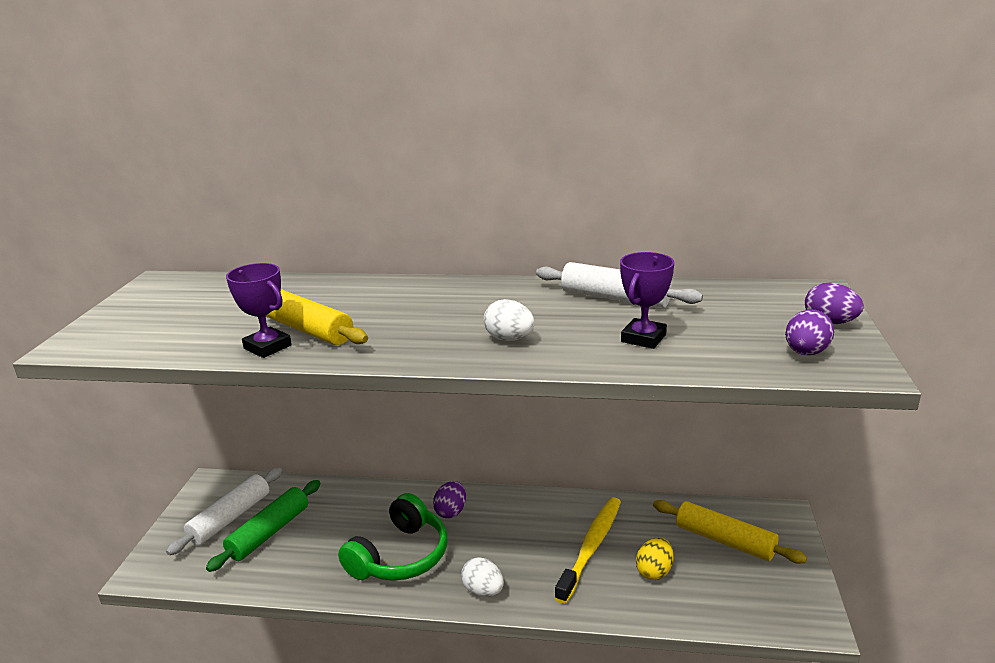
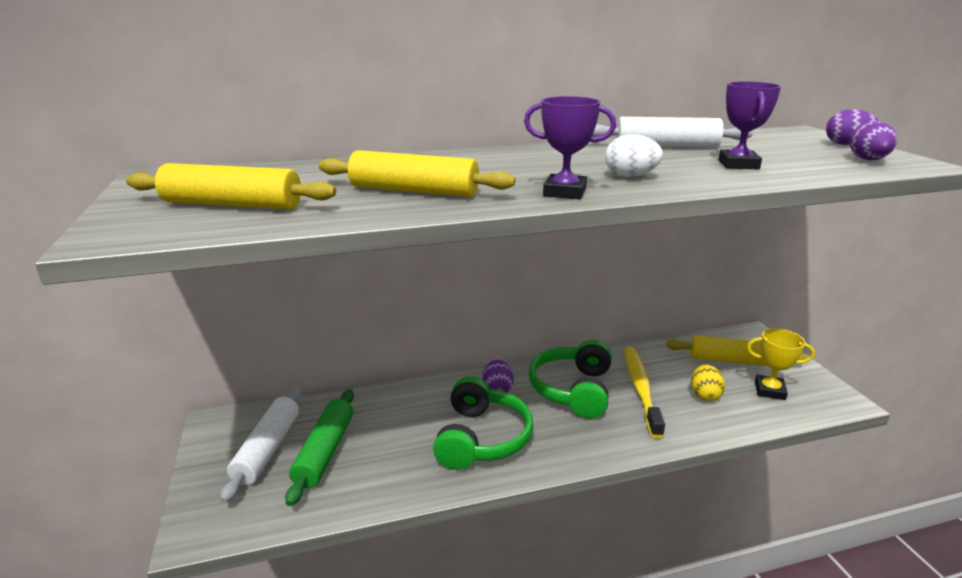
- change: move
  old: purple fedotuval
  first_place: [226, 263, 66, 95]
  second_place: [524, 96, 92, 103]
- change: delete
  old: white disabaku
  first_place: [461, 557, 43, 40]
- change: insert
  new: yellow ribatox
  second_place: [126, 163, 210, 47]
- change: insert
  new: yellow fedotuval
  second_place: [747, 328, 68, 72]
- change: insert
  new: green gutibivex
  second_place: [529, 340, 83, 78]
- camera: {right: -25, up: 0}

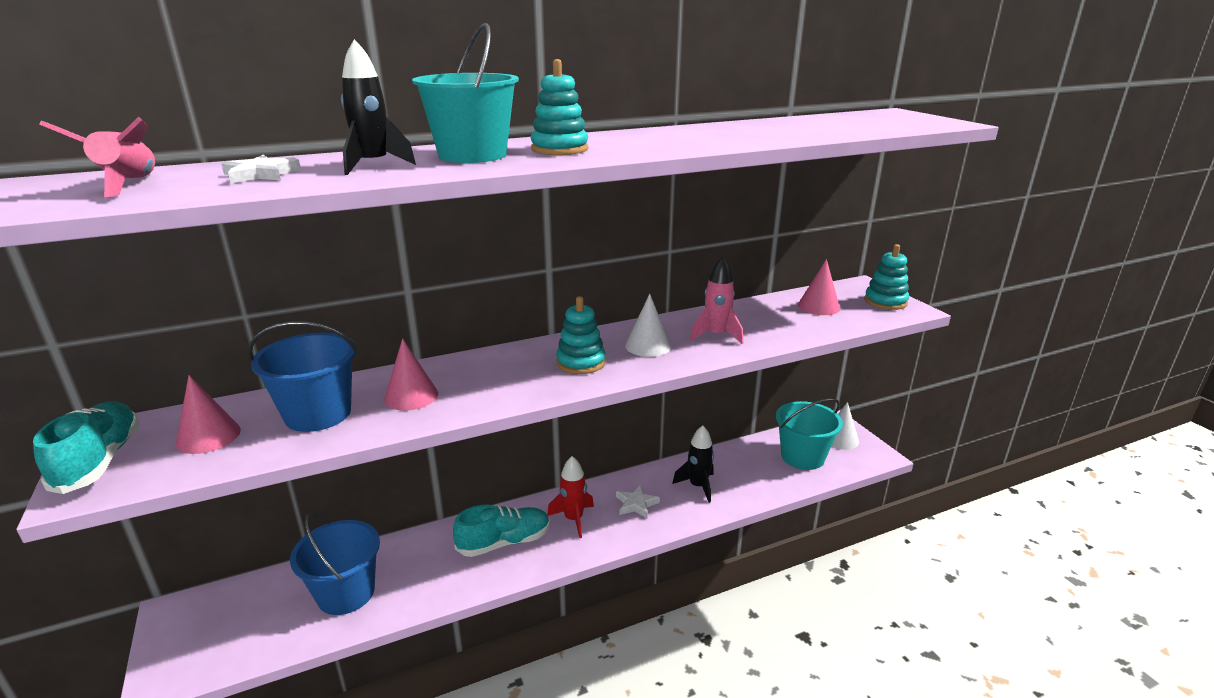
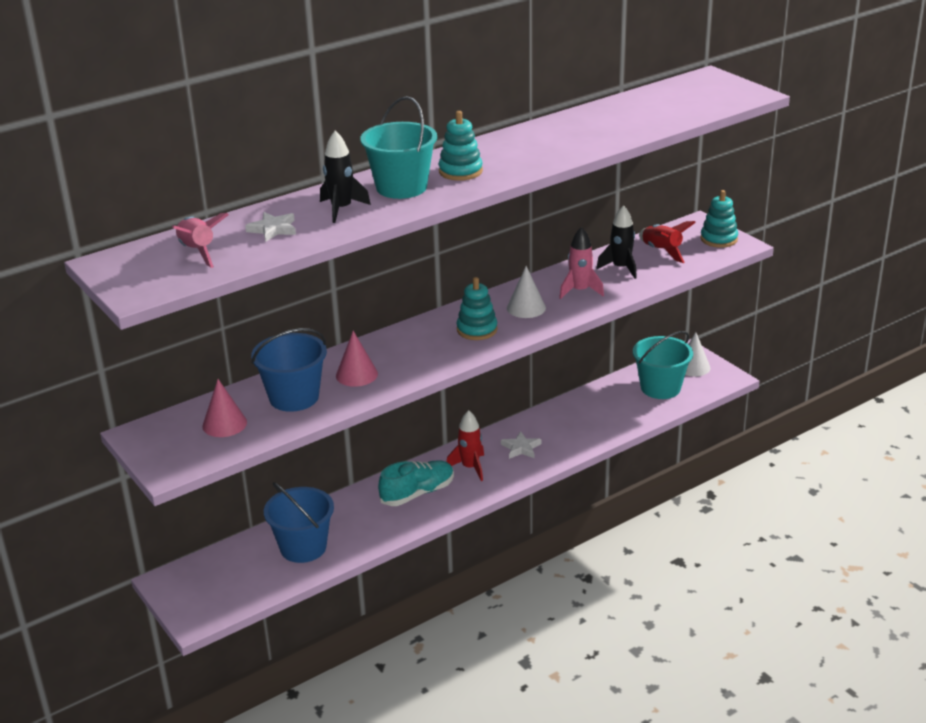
- change: replace
  old: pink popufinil
  new: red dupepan
  first_place: [798, 259, 42, 56]
  second_place: [639, 221, 57, 42]
- change: delete
  old: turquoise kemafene
  first_place: [33, 401, 107, 93]
- change: move
  old: black dupepan
  first_place: [672, 425, 42, 78]
  second_place: [596, 205, 41, 74]
- camera: {right: -10, up: 5}

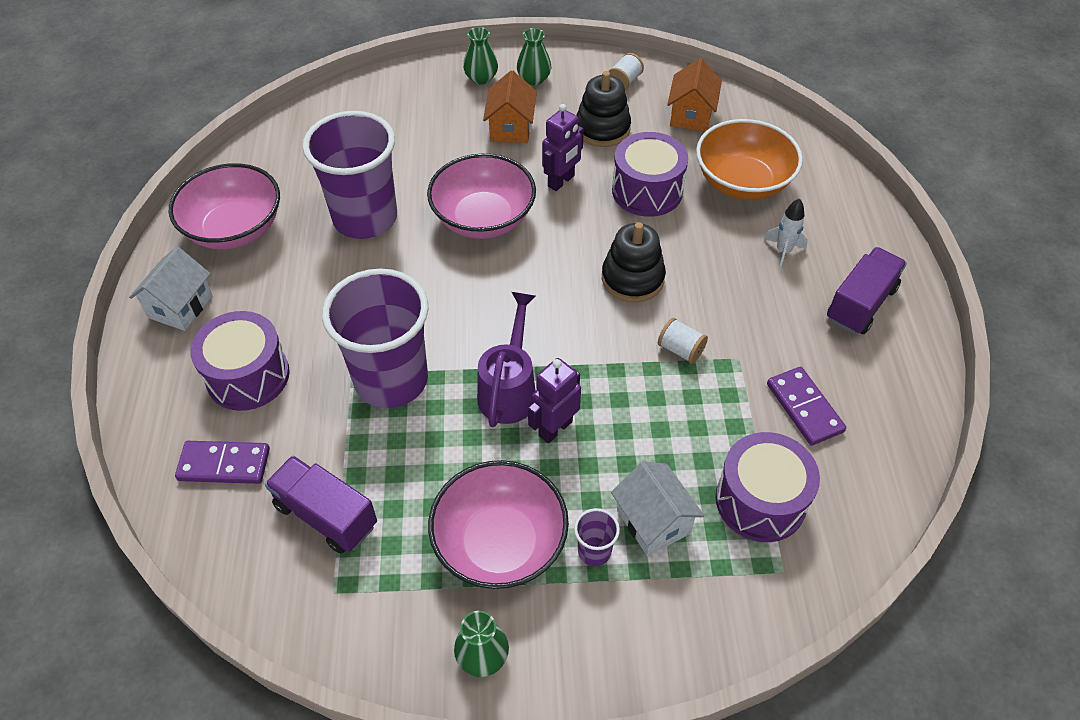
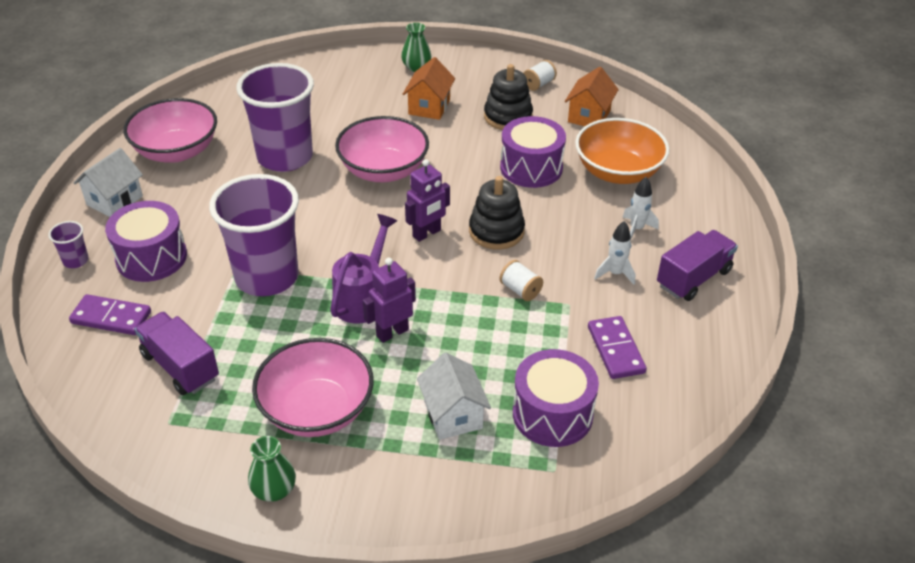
- change: delete
  old: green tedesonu
  first_place: [517, 28, 34, 58]
- change: move
  old: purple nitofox
  first_place: [542, 104, 42, 87]
  second_place: [405, 159, 45, 83]
- change: move
  old: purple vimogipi
  first_place: [574, 508, 46, 58]
  second_place: [48, 221, 41, 47]
- change: insert
  new: white dupepan
  second_place: [594, 221, 41, 64]
- camera: {right: 10, up: -10}

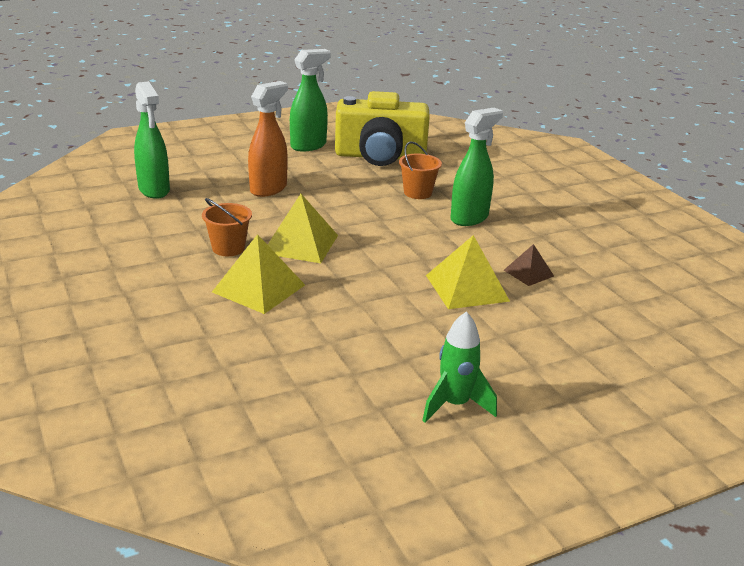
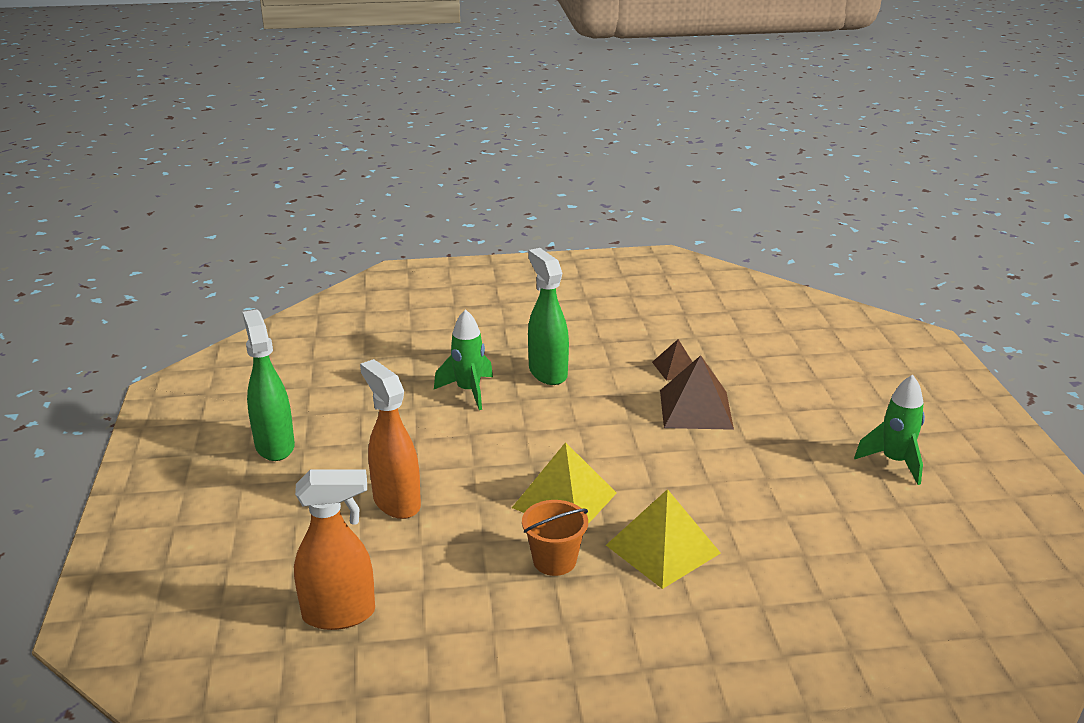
- change: recolor
  old: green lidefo
  new: orange lidefo
  first_place: [134, 81, 36, 118]
  second_place: [294, 470, 81, 160]
- change: delete
  old: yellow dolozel
  first_place: [335, 91, 95, 75]
- change: replace
  old: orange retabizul
  new: green dupepan
  first_place: [399, 142, 43, 57]
  second_place: [434, 309, 59, 101]
- change: recolor
  old: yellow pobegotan
  new: brown pobegotan
  first_place: [426, 235, 84, 74]
  second_place: [660, 355, 74, 75]
- camera: {right: -70, up: 0}

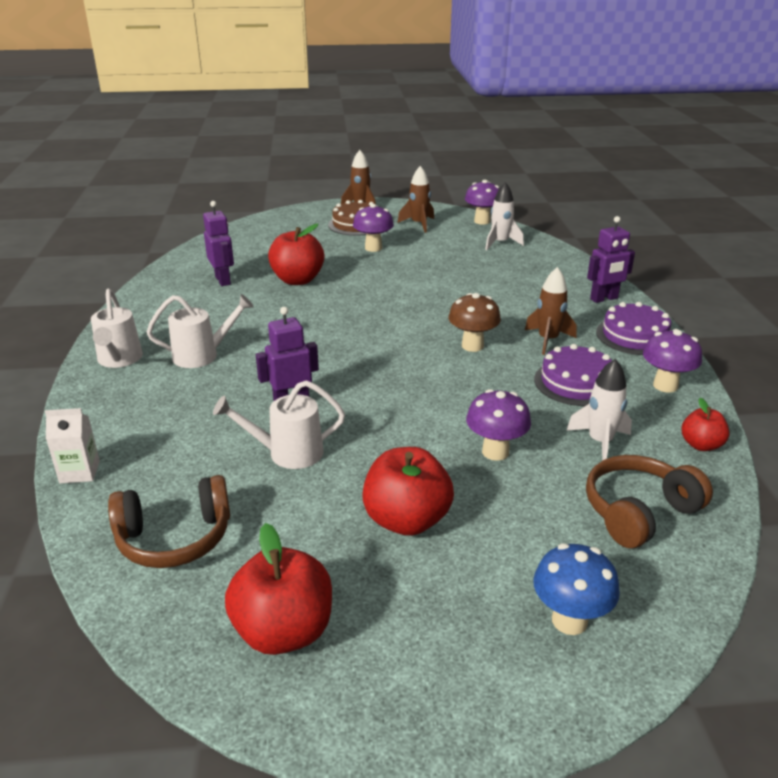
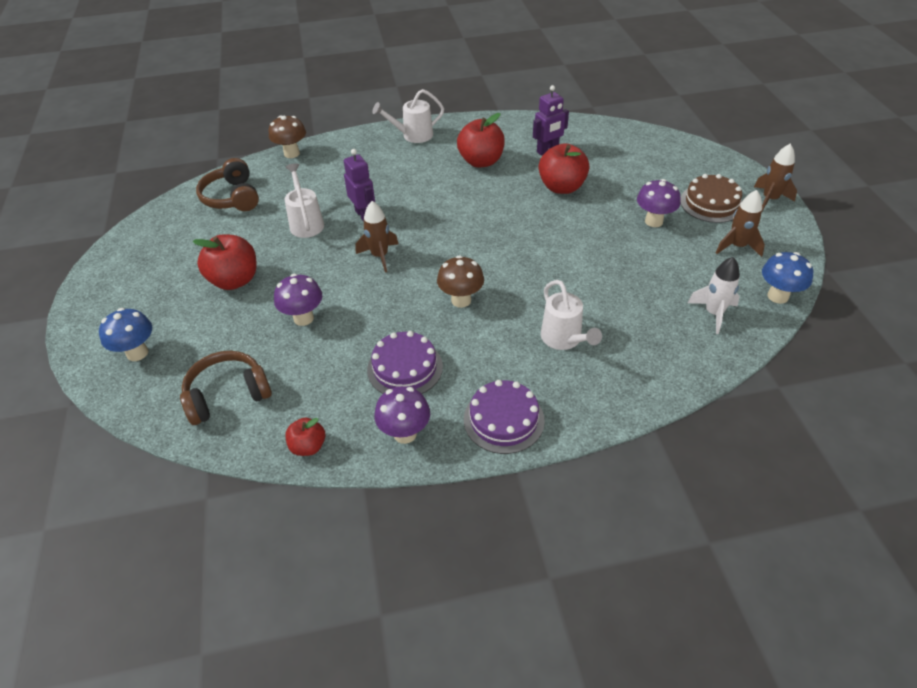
- change: recolor
  old: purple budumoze
  new: blue budumoze
  first_place: [465, 180, 34, 45]
  second_place: [762, 252, 51, 52]
- change: delete
  old: purple nitofox
  first_place: [587, 216, 48, 87]
- change: move
  old: brown dupepan
  first_place: [525, 267, 52, 88]
  second_place: [356, 201, 42, 72]
- change: move
  old: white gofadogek
  first_place: [147, 294, 107, 74]
  second_place: [541, 280, 61, 70]
- change: delete
  old: white dupepan
  first_place: [566, 359, 66, 102]
- change: replace
  old: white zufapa
  new: brown budumoze
  first_place: [45, 408, 55, 75]
  second_place: [269, 115, 37, 43]
- change: rotate
  old: brown gutibivex
  first_place: [586, 455, 127, 93]
  second_place: [180, 351, 92, 74]
  degrees: -75
- change: move
  old: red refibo
  first_place: [225, 523, 107, 132]
  second_place: [457, 113, 48, 55]
- camera: {right: 85, up: 15}

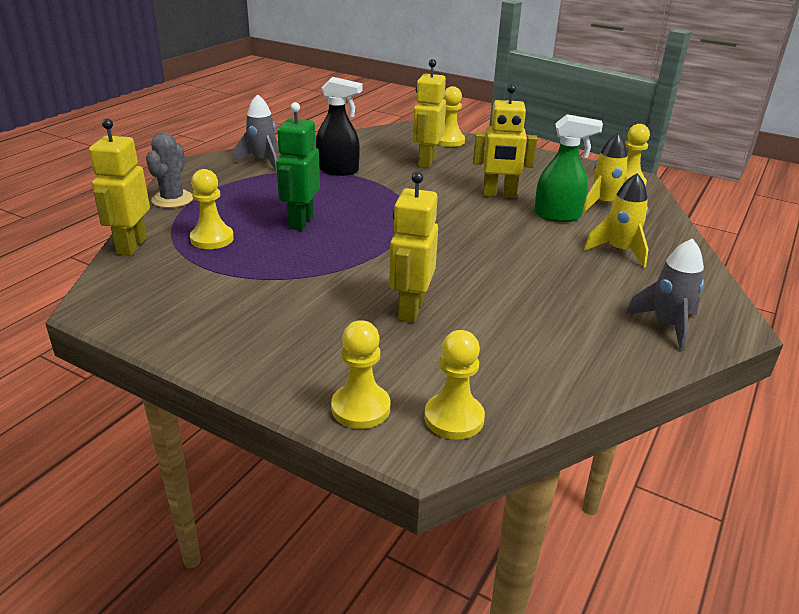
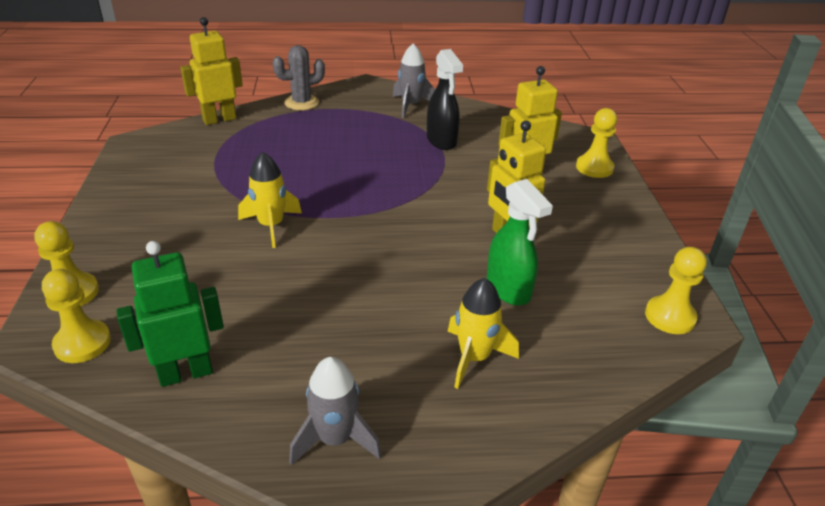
- change: move
  old: green nitofox
  first_place: [276, 102, 44, 129]
  second_place: [116, 241, 108, 146]
- change: move
  old: yellow dupepan
  first_place: [583, 133, 45, 79]
  second_place: [238, 152, 64, 96]
- change: delete
  old: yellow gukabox
  first_place: [190, 169, 44, 80]
- change: delete
  old: yellow nitofox
  first_place: [389, 172, 49, 150]
- camera: {right: 55, up: 5}

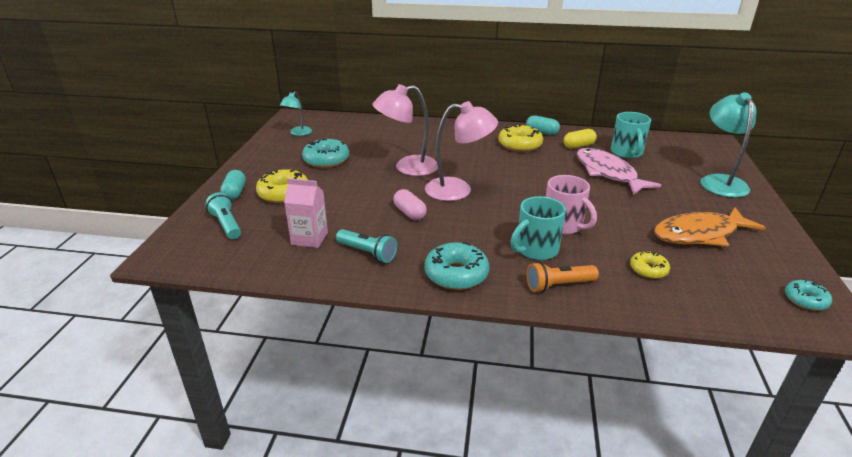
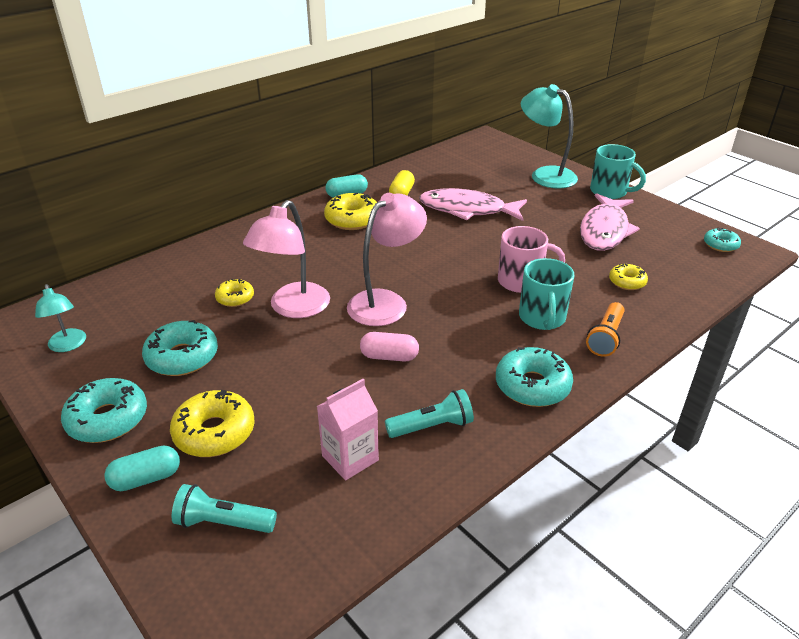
- change: move
  old: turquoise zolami
  first_place: [611, 112, 40, 46]
  second_place: [590, 144, 56, 55]
- change: rotate
  old: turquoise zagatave
  first_place: [220, 170, 26, 30]
  second_place: [104, 446, 76, 45]
  degrees: -60
- change: recolor
  old: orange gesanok
  new: pink gesanok
  first_place: [654, 207, 112, 39]
  second_place: [580, 193, 60, 58]
- change: insert
  new: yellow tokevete
  second_place: [215, 279, 39, 28]
- change: insert
  new: turquoise tokevete
  second_place: [61, 378, 86, 65]
- camera: {right: -50, up: 5}

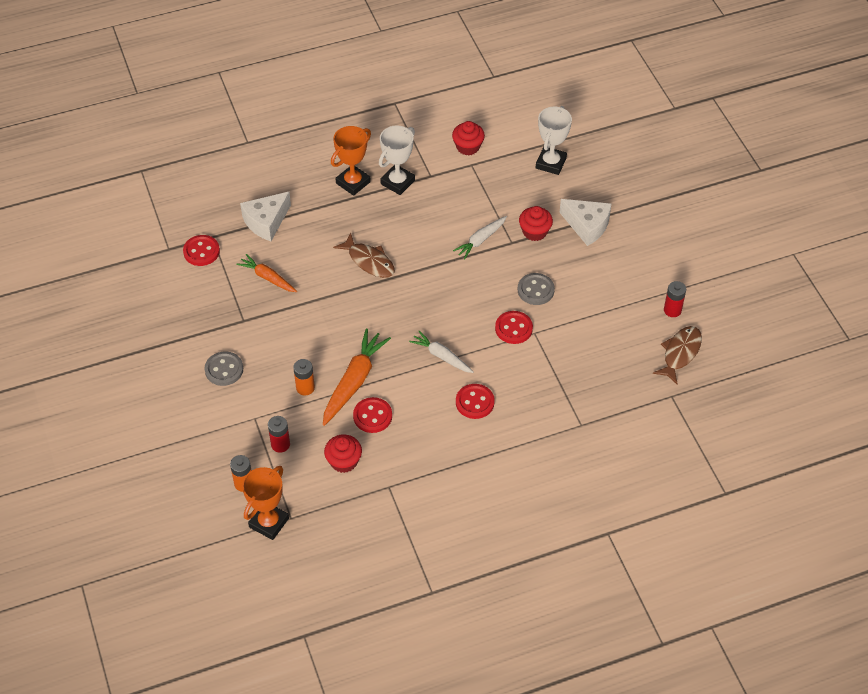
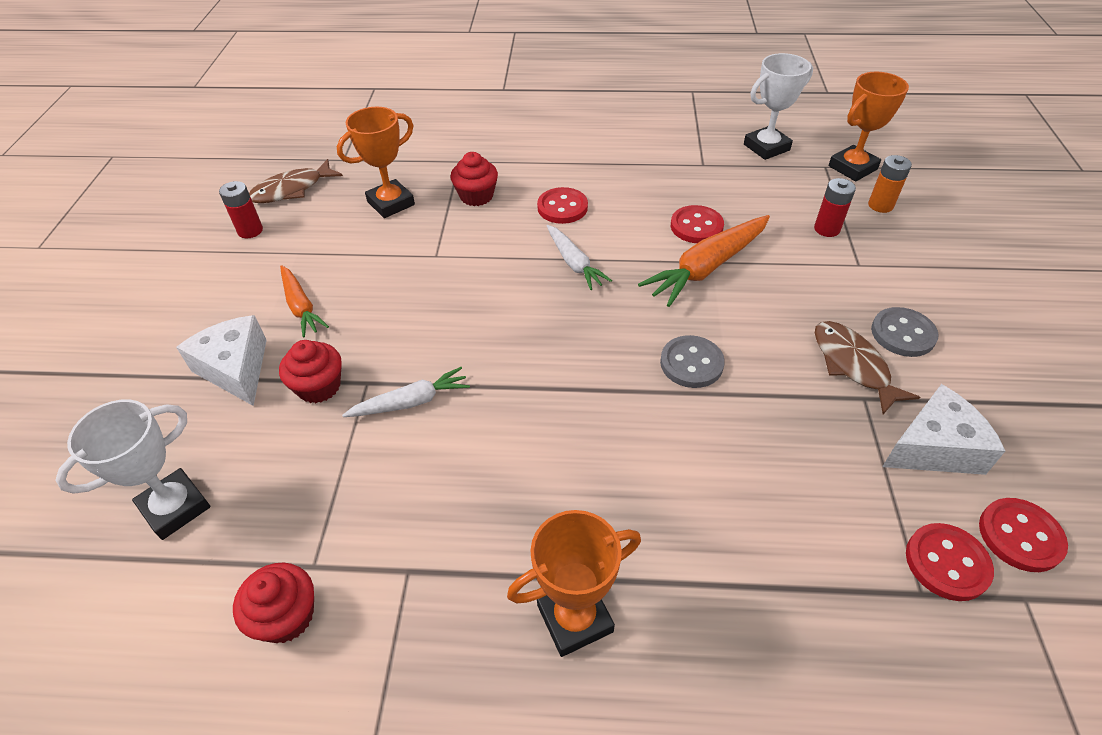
- change: move
  old: white fedotuval
  first_place: [379, 125, 36, 70]
  second_place: [744, 53, 69, 107]
- change: move
  old: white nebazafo
  first_place: [240, 192, 51, 49]
  second_place: [882, 384, 123, 91]
- change: move
  old: brown gesanok
  first_place: [333, 233, 62, 45]
  second_place: [815, 321, 105, 93]
- change: move
  old: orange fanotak
  first_place: [236, 254, 61, 38]
  second_place: [280, 265, 49, 73]
- change: move
  old: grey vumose
  first_place: [518, 273, 37, 32]
  second_place: [660, 335, 65, 53]
- change: move
  old: red vumose
  first_place: [495, 311, 38, 33]
  second_place: [979, 498, 89, 74]
- change: delete
  old: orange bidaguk
  first_place: [293, 359, 22, 36]
- change: move
  old: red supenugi
  first_place: [324, 434, 38, 39]
  second_place: [451, 152, 47, 54]
- change: insert
  new: orange fedotuval
  second_place: [337, 107, 78, 111]
- camera: {right: -155, up: -5}

